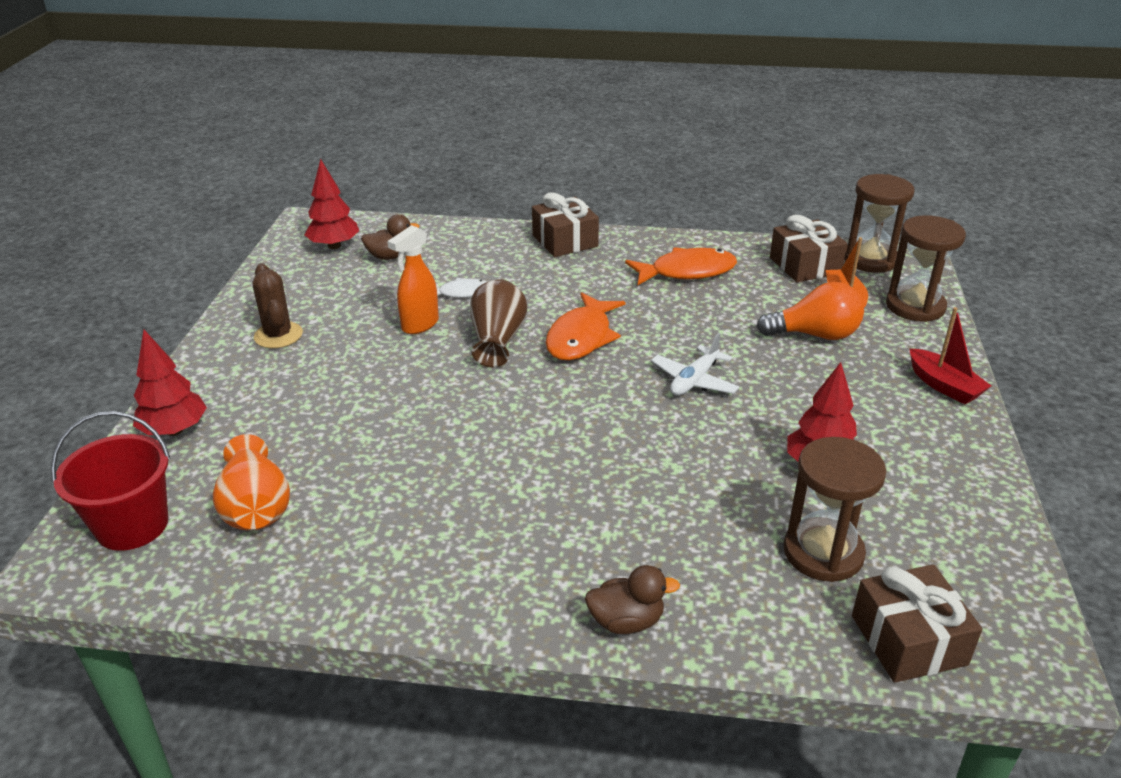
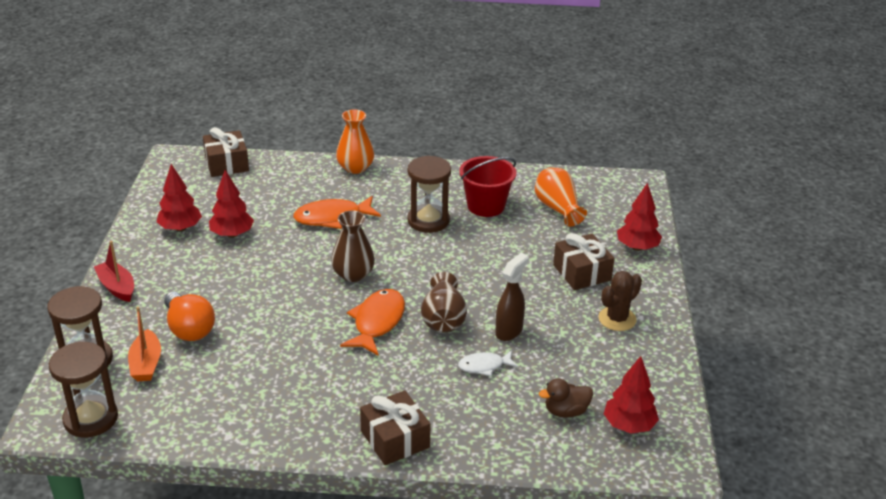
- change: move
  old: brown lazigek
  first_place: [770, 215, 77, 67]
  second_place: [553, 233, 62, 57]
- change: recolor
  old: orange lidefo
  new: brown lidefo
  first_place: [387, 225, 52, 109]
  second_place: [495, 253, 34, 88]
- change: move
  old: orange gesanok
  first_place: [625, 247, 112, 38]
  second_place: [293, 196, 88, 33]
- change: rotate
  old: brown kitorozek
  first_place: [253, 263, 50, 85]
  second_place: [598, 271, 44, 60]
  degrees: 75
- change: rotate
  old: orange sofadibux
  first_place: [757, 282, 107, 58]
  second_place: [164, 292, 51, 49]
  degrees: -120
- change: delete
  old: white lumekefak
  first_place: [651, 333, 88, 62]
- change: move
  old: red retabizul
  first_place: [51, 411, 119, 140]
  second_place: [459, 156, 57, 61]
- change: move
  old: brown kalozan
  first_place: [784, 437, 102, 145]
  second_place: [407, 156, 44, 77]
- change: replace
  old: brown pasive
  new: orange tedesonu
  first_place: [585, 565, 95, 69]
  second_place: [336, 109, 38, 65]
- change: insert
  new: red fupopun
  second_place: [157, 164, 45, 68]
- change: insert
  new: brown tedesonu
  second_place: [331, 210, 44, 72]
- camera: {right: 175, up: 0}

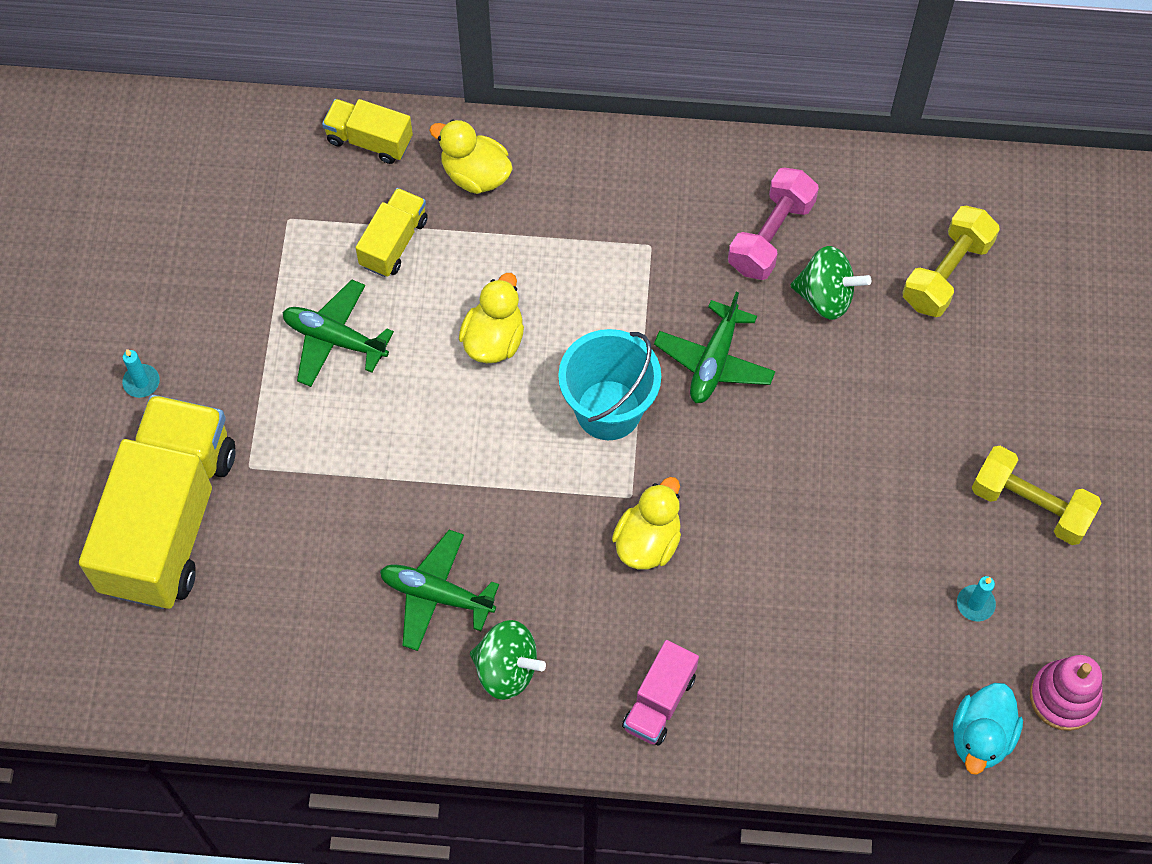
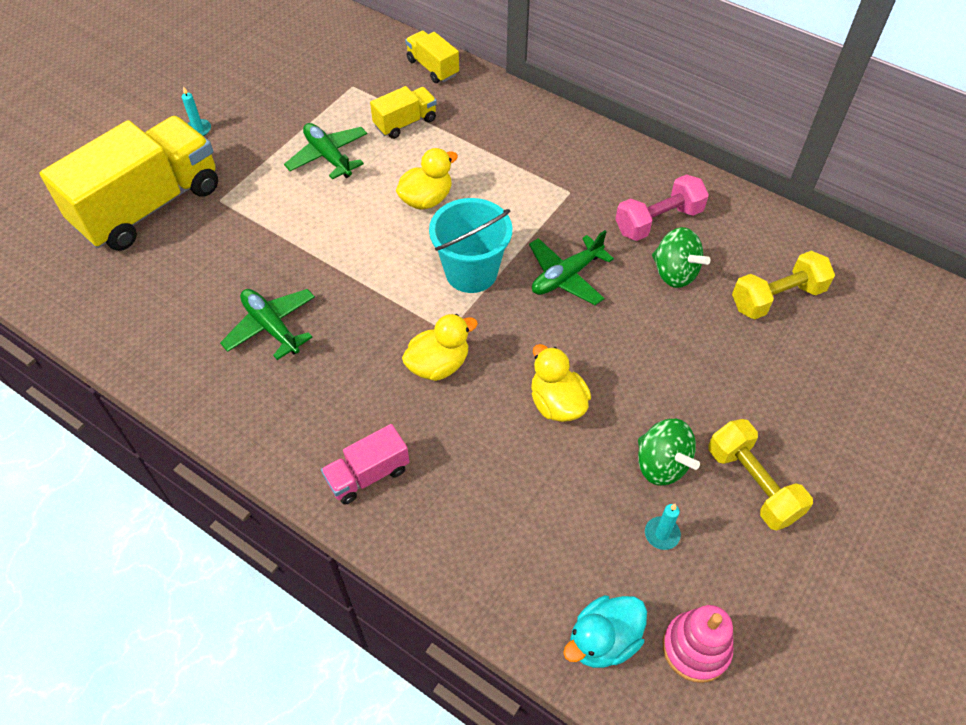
- change: move
  old: yellow pasive
  first_place: [429, 120, 84, 74]
  second_place: [531, 344, 60, 78]
- change: move
  old: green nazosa
  first_place: [470, 620, 76, 80]
  second_place: [638, 419, 62, 67]
- camera: {right: 30, up: -10}

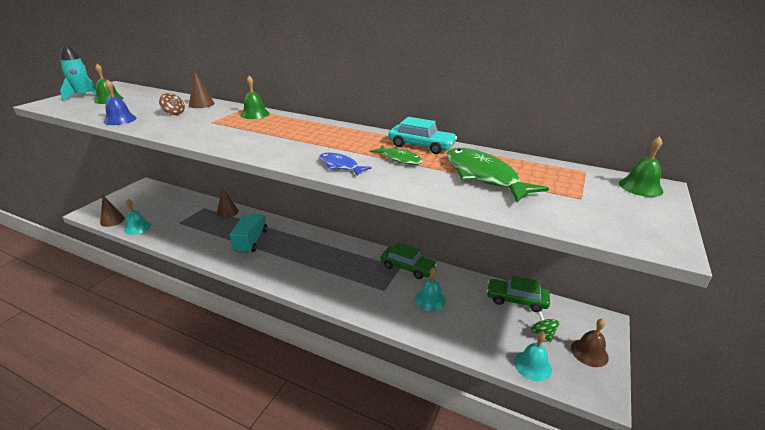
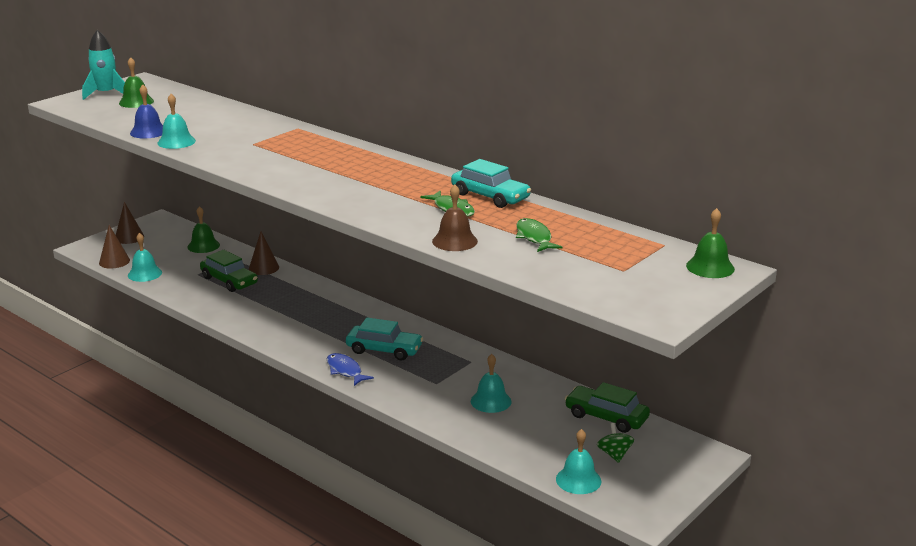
- change: move
  old: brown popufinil
  first_place: [189, 71, 26, 37]
  second_place: [116, 202, 28, 42]
- change: move
  old: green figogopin
  first_place: [240, 76, 30, 43]
  second_place: [187, 206, 33, 47]
- change: delete
  old: brown nazosa
  first_place: [159, 93, 26, 22]
- change: resize
  old: green gesanok
  first_place: [446, 148, 103, 54]
  second_place: [516, 218, 46, 34]
  factor: 0.54
- change: move
  old: blue gesanok
  first_place: [319, 153, 53, 23]
  second_place: [327, 353, 47, 33]
- change: delete
  old: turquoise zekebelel
  first_place: [230, 214, 38, 39]
- change: move
  old: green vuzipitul
  first_place: [380, 242, 57, 37]
  second_place: [200, 250, 58, 42]
- change: move
  old: brown figogopin
  first_place: [571, 319, 38, 48]
  second_place: [432, 184, 46, 67]
- change: insert
  new: turquoise figogopin
  second_place: [157, 94, 39, 55]
- change: insert
  new: turquoise vuzipitul
  second_place: [346, 317, 77, 43]
- camera: {right: 15, up: -5}

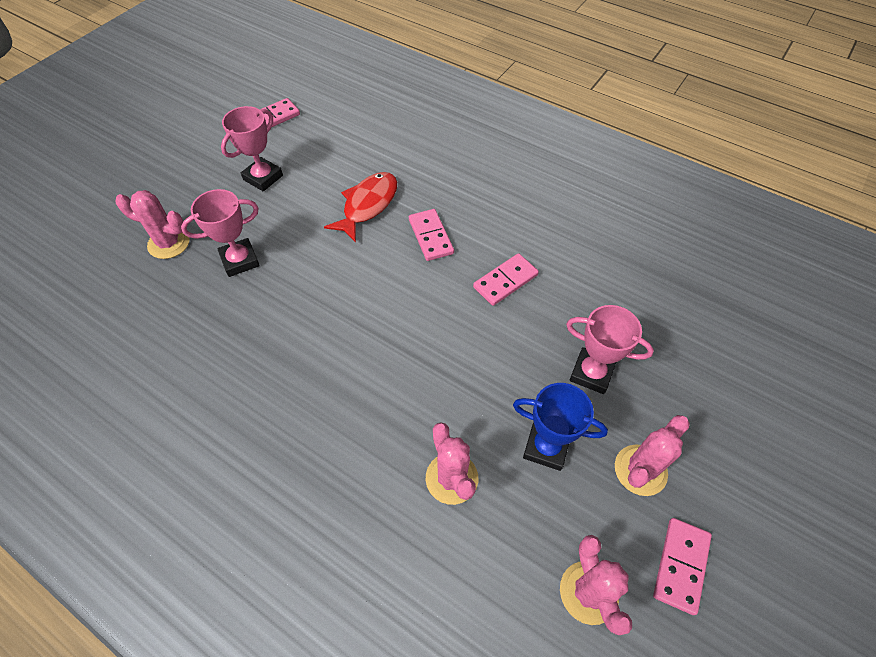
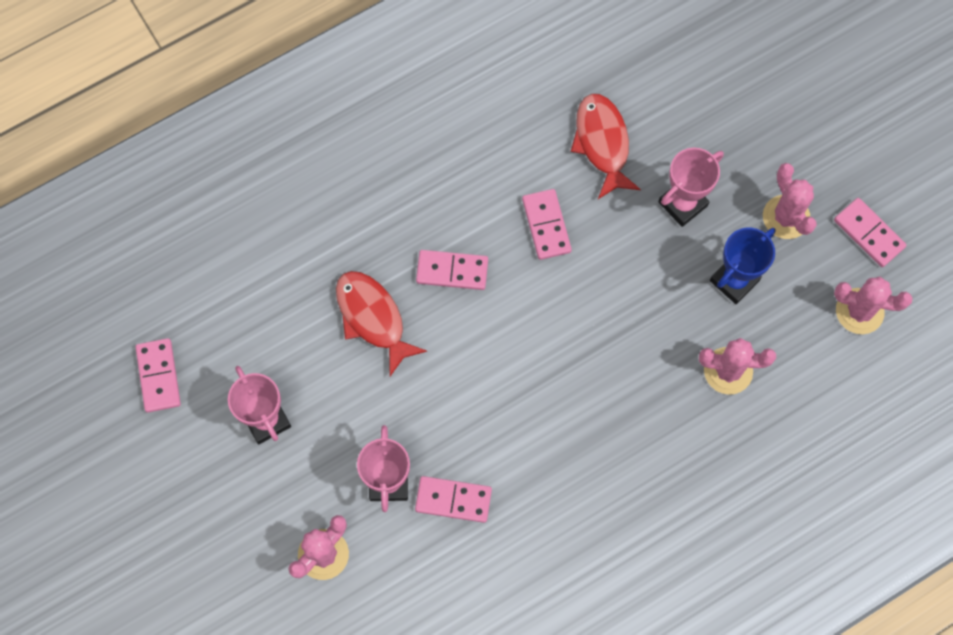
- change: insert
  new: red gesanok
  second_place: [571, 94, 70, 105]
- change: insert
  new: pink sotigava
  second_place: [415, 476, 77, 47]
- camera: {right: -65, up: 15}

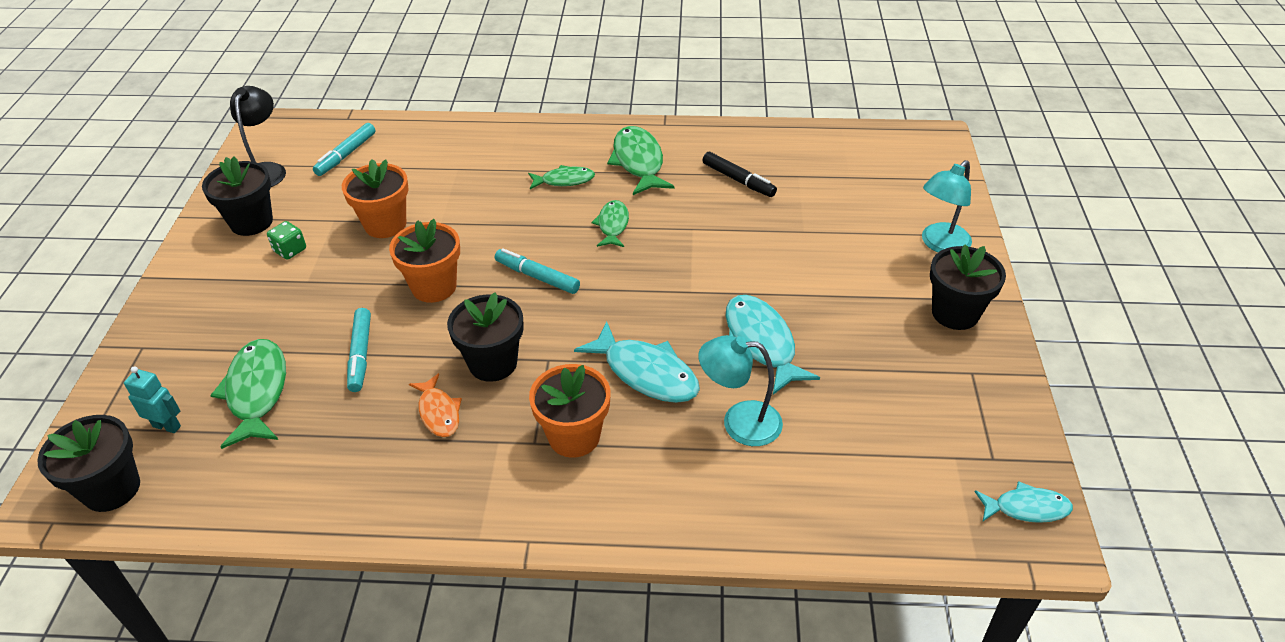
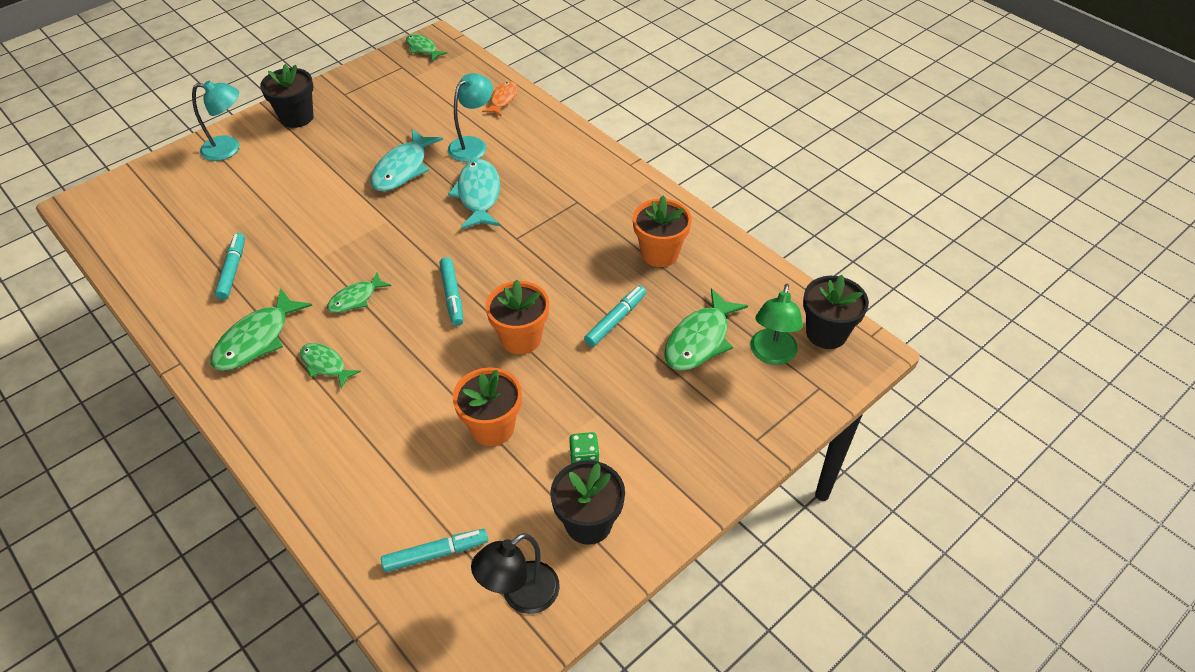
- change: recolor
  old: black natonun
  new: turquoise natonun
  first_place: [702, 152, 75, 45]
  second_place: [214, 233, 31, 67]
- change: delete
  old: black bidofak
  first_place: [447, 292, 77, 90]
- change: rotate
  old: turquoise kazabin
  first_place: [698, 335, 85, 111]
  second_place: [448, 73, 45, 89]
  degrees: -105
- change: move
  old: orange bidofak
  first_place: [529, 364, 81, 94]
  second_place: [633, 196, 59, 71]
- change: replace
  old: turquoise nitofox
  new: green kazabin
  first_place: [124, 366, 57, 67]
  second_place: [750, 284, 53, 81]
- change: move
  old: orange gesanok
  first_place: [409, 373, 53, 64]
  second_place: [482, 81, 36, 35]
- change: recolor
  old: turquoise gesanok
  new: green gesanok
  first_place: [974, 481, 99, 42]
  second_place: [406, 34, 41, 27]
- camera: {right: -135, up: 5}

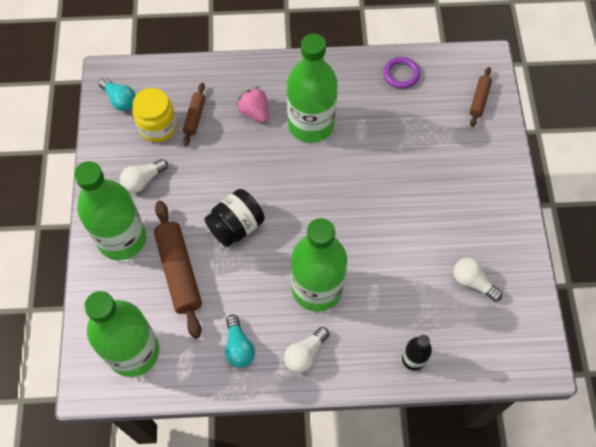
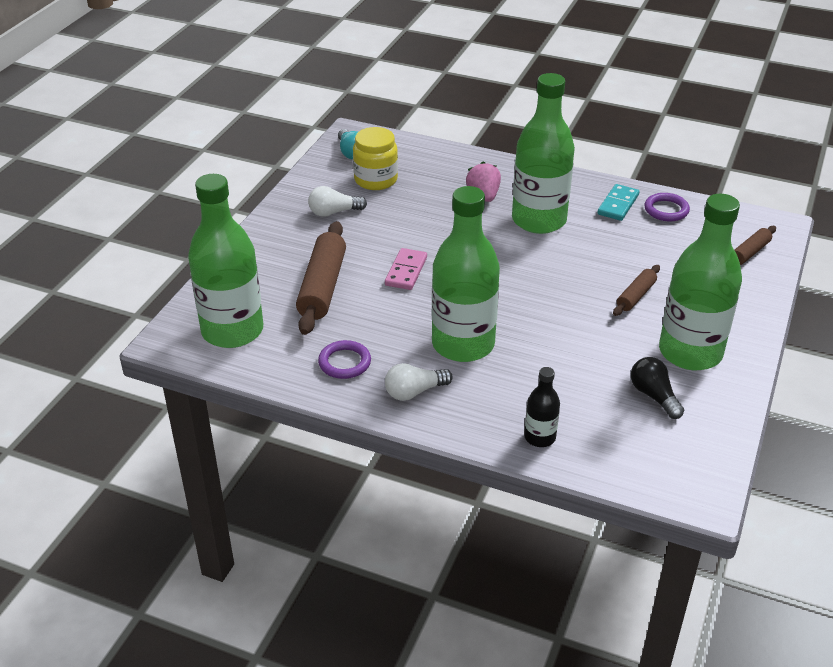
- change: move
  old: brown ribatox
  first_place: [183, 83, 23, 63]
  second_place: [613, 265, 47, 51]
- change: move
  old: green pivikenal
  first_place: [74, 161, 72, 99]
  second_place: [659, 194, 83, 176]
- change: replace
  old: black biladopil
  new: pink sotigava
  first_place: [204, 189, 61, 58]
  second_place: [385, 248, 42, 42]
- change: recolor
  old: white sofadibux
  new: black sofadibux
  first_place: [454, 258, 48, 43]
  second_place: [631, 357, 53, 62]
- change: replace
  old: turquoise sofadibux
  new: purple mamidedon
  first_place: [225, 315, 30, 53]
  second_place: [318, 340, 53, 39]
- change: insert
  new: turquoise sotigava
  second_place: [597, 184, 42, 37]
- camera: {right: 25, up: -25}

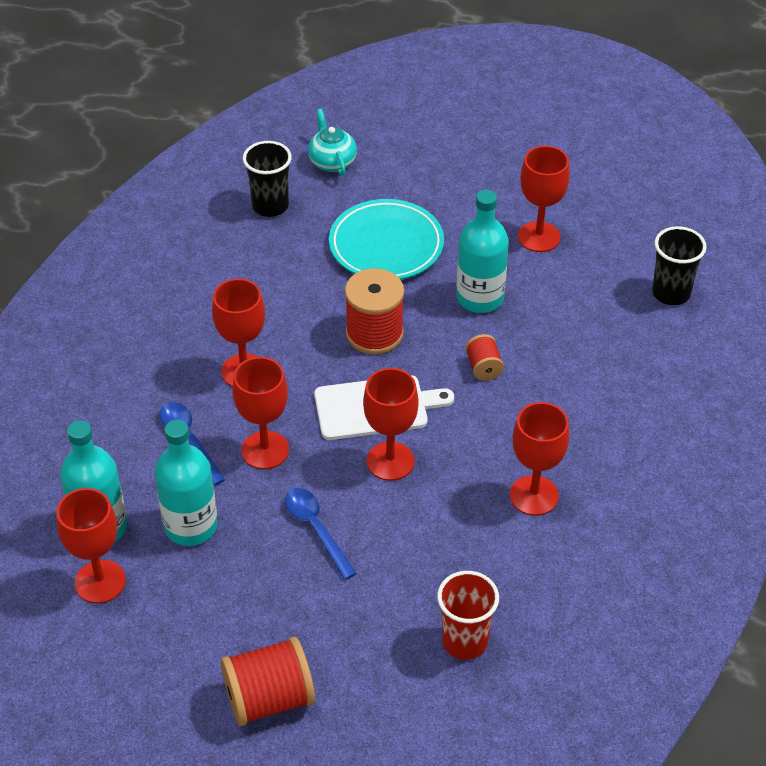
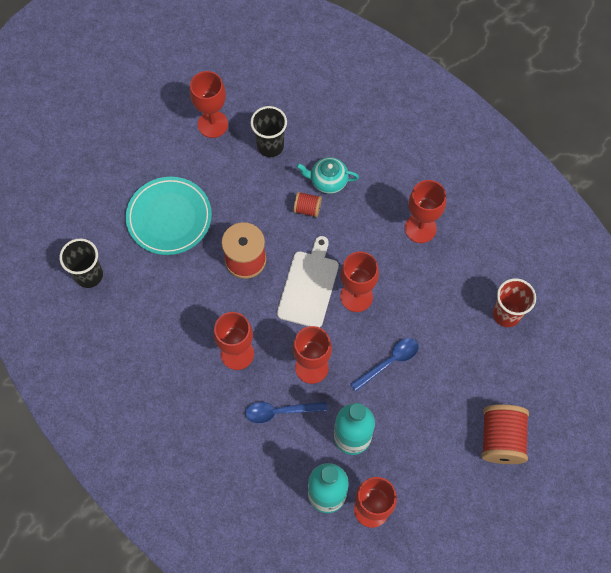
- change: move
  old: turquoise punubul
  first_place: [308, 109, 49, 67]
  second_place: [296, 157, 63, 37]
- change: delete
  old: turquoise pivikenal
  first_place: [456, 190, 53, 123]
- change: move
  old: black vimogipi
  first_place: [652, 226, 55, 79]
  second_place: [250, 106, 37, 51]
- change: rotate
  old: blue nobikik
  first_place: [285, 488, 72, 92]
  second_place: [350, 338, 69, 54]
  degrees: 150
- camera: {right: -65, up: 20}

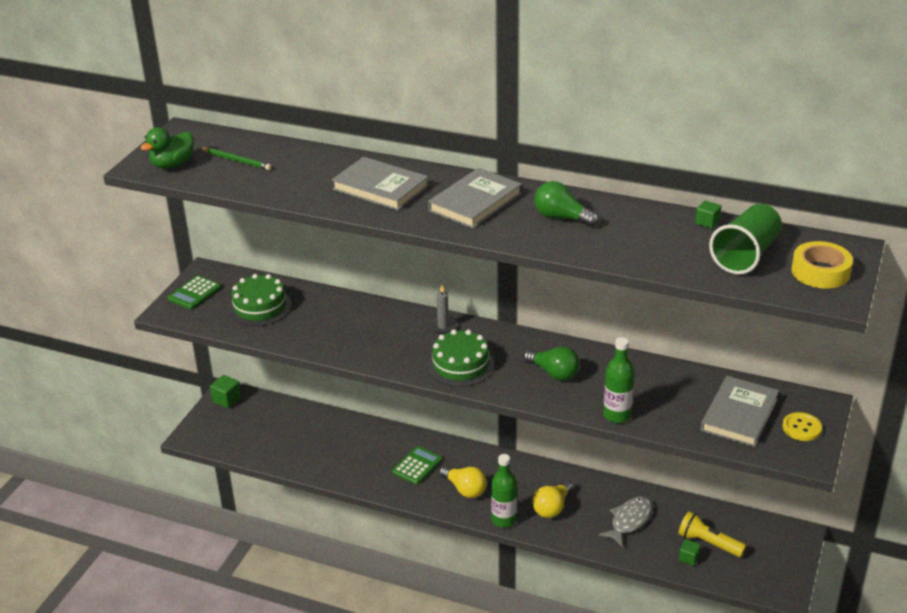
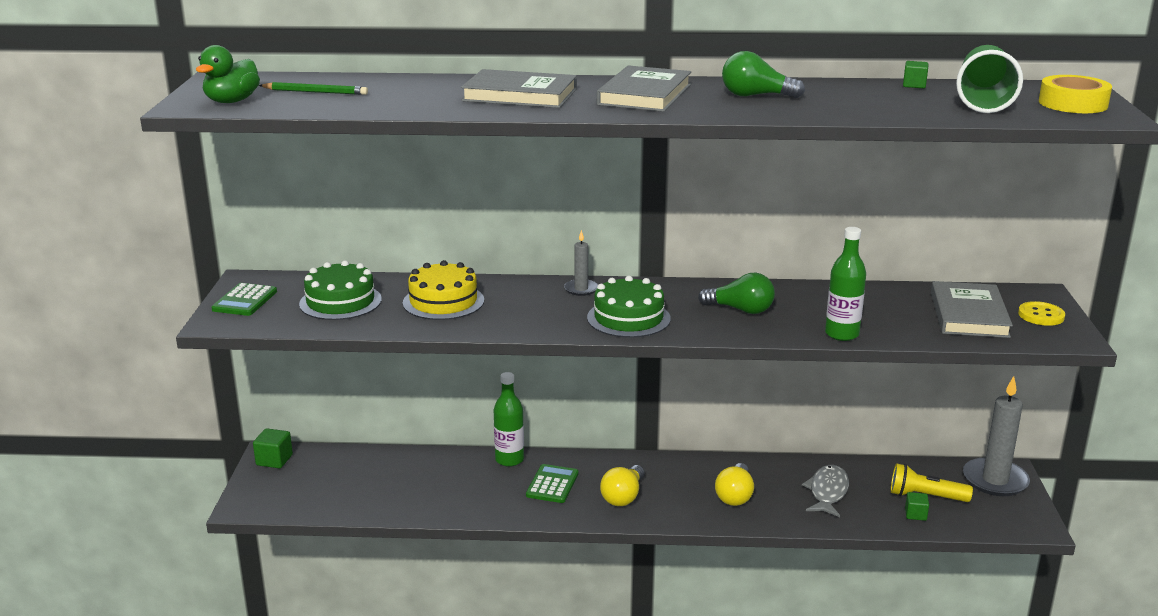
- change: move
  old: green pivikenal
  first_place: [491, 454, 26, 74]
  second_place: [494, 372, 30, 95]
- change: rotate
  old: yellow sofadibux
  first_place: [439, 465, 48, 33]
  second_place: [600, 465, 45, 41]
  degrees: 90
- change: insert
  new: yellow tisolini
  second_place: [403, 260, 81, 60]
- change: insert
  new: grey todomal
  second_place: [963, 376, 67, 120]
- camera: {right: -20, up: -10}

